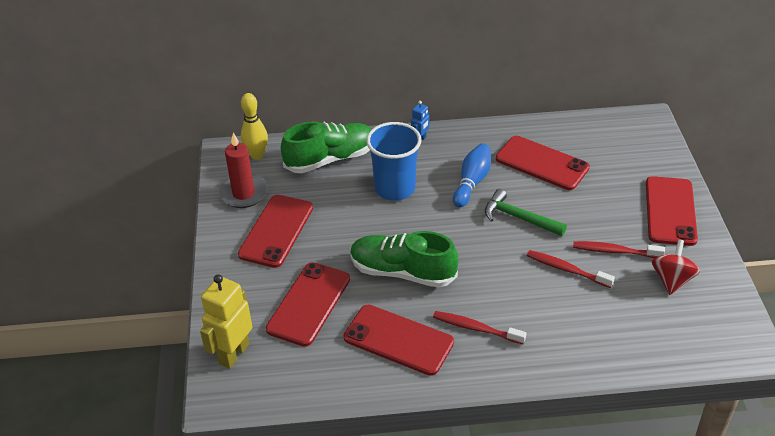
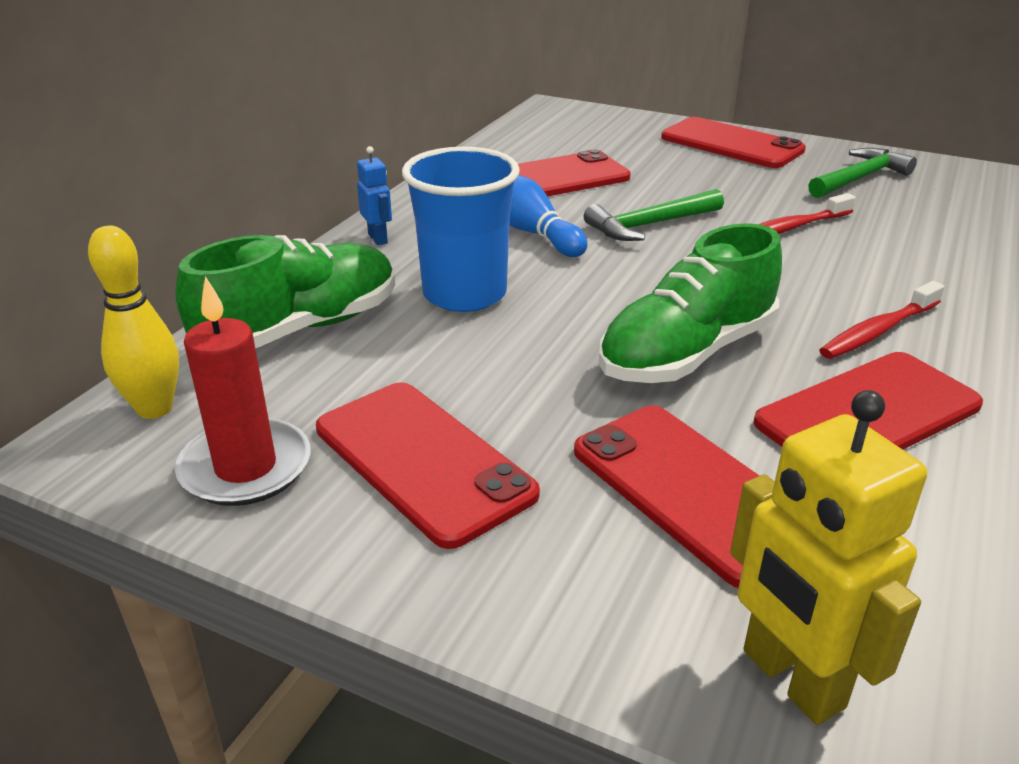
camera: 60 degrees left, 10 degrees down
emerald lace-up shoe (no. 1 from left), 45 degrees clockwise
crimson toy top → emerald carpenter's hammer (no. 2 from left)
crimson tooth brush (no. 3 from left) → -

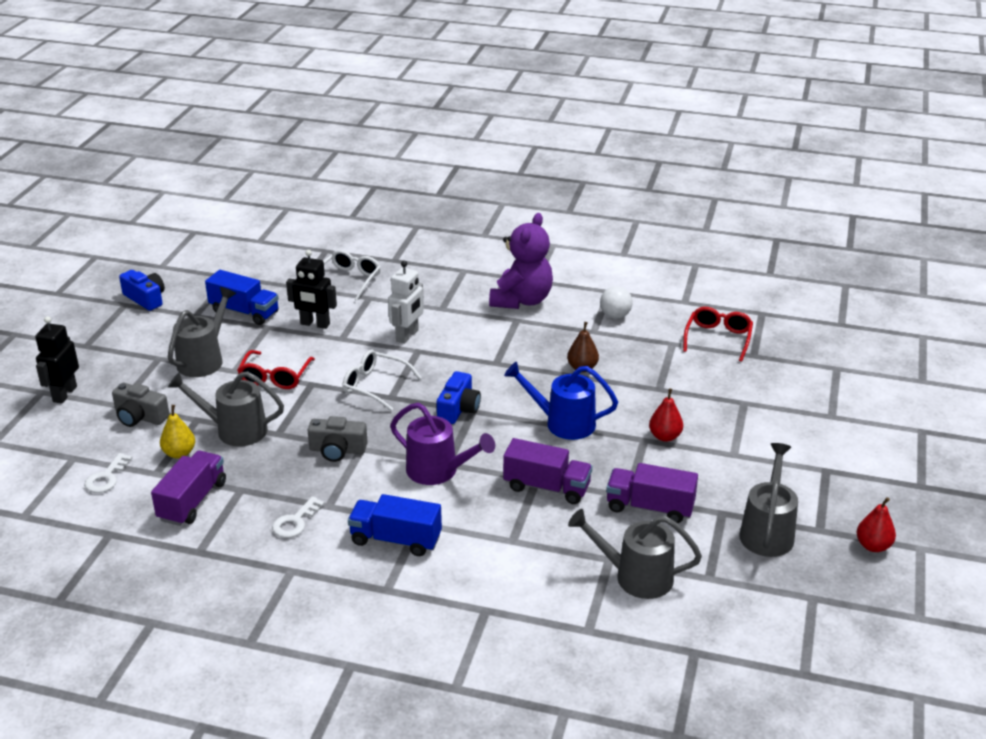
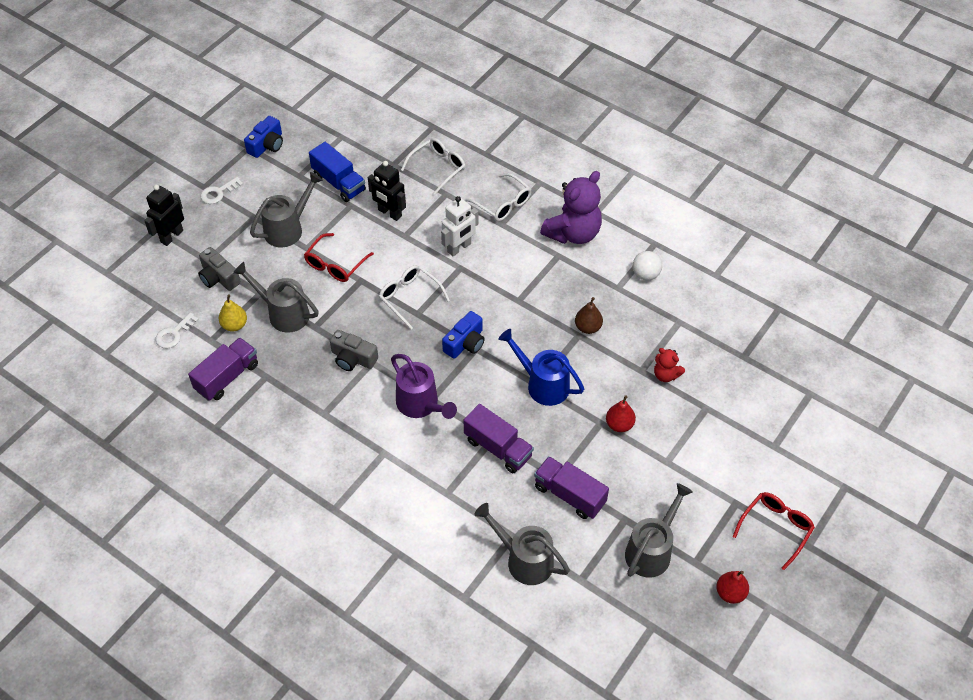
camera: 20 degrees right, 20 degrees up
blue camera (no. 1 from left), 60 degrees clockwise
crimson glasses (no. 2 from left), shifted
blue toy truck (no. 2 from left) → -
snow-white key (no. 2 from left), shifted
- → snow-white glasses (no. 3 from left)
- → crimson teddy

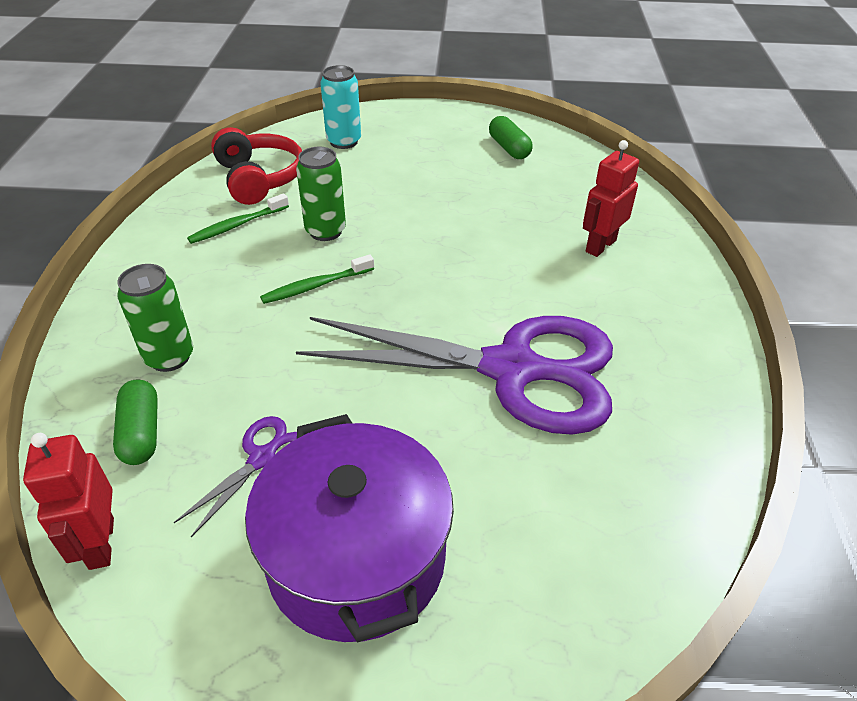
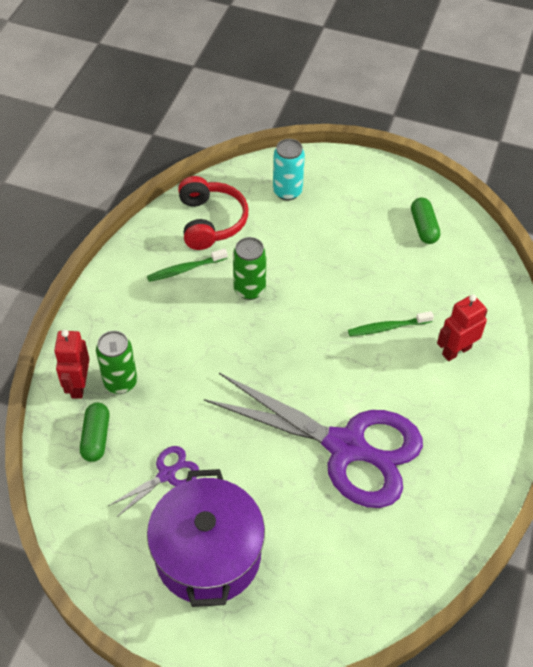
camera: 15 degrees right, 10 degrees up
emerald tooth brush (no. 2 from left), shifted
crimson robot (no. 1 from left), shifted

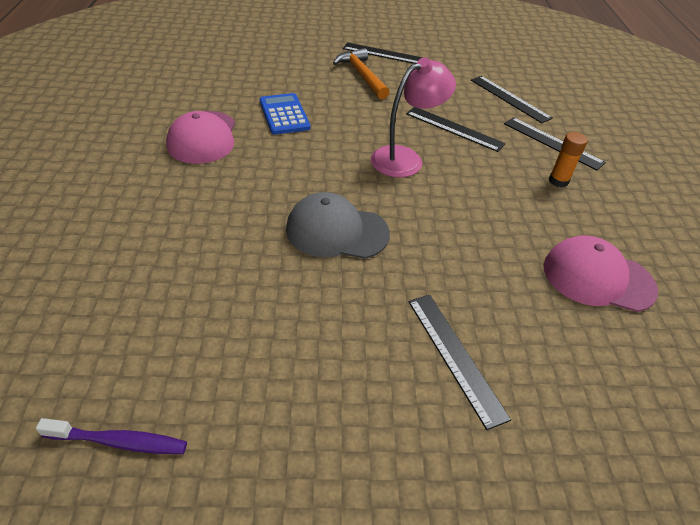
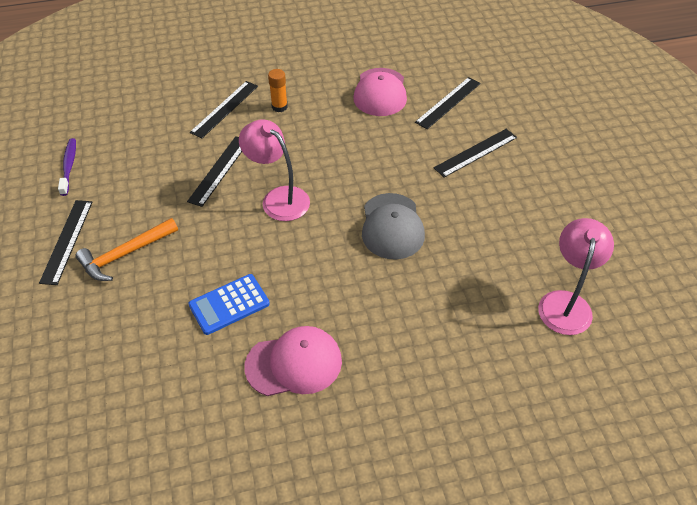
camera: 100 degrees left, 5 degrees up
black straightedge (no. 4 from left), shifted
purple tooth brush, shifted
- → rosy desk lamp (no. 2 from left)

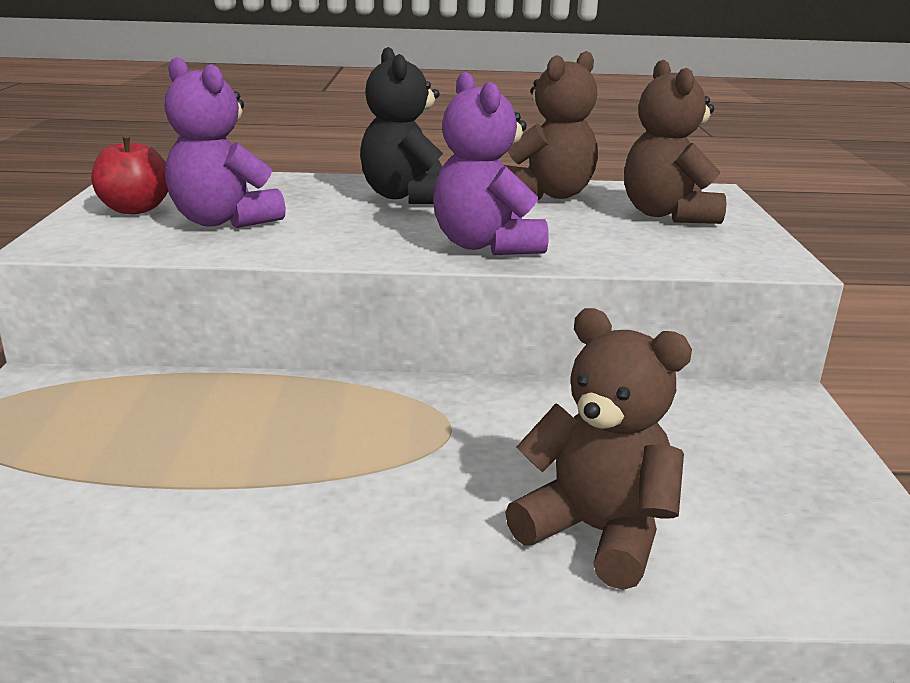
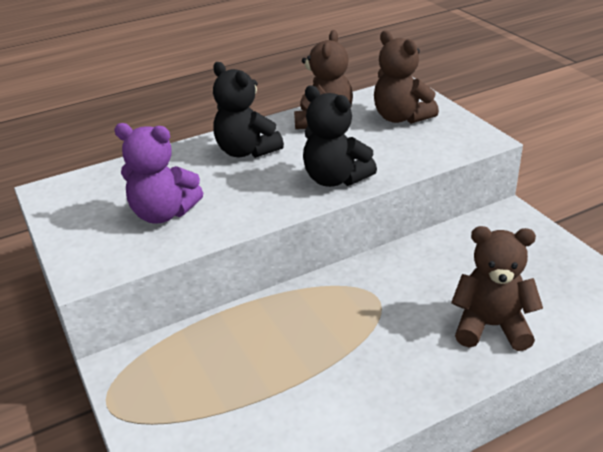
camera: 25 degrees left, 10 degrees up
purple teddy (no. 2 from left) → black teddy (no. 2 from left)
crimson toy apple → -

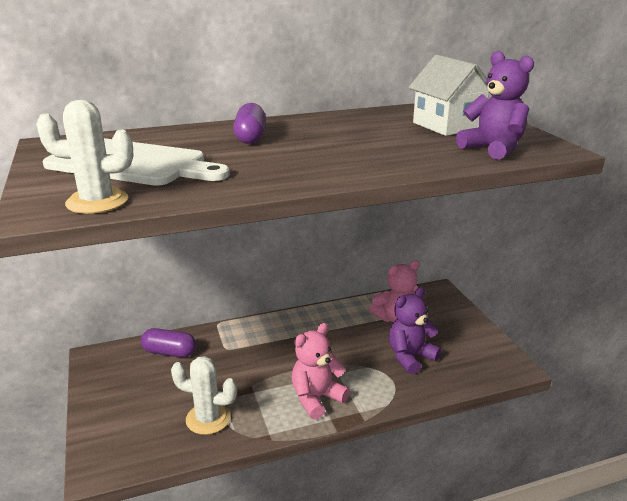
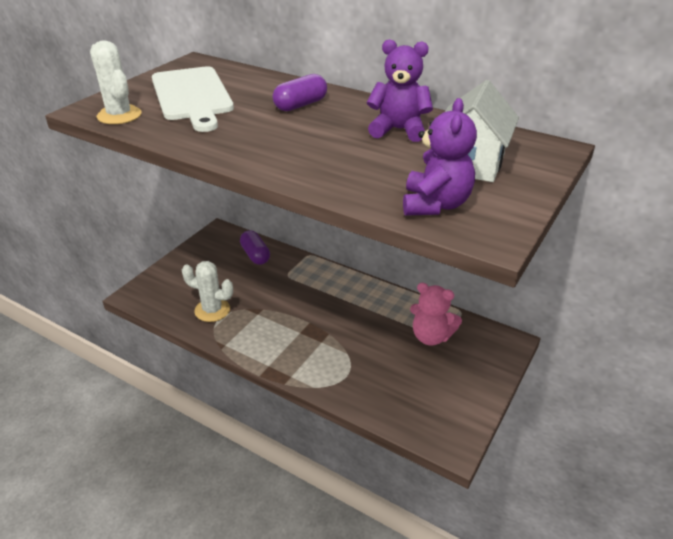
camera: 50 degrees right, 10 degrees up
purple teddy (no. 1 from left), shifted
rosy teddy (no. 1 from left) → -
snow-white prickly plant (no. 2 from left), 45 degrees counterclockwise

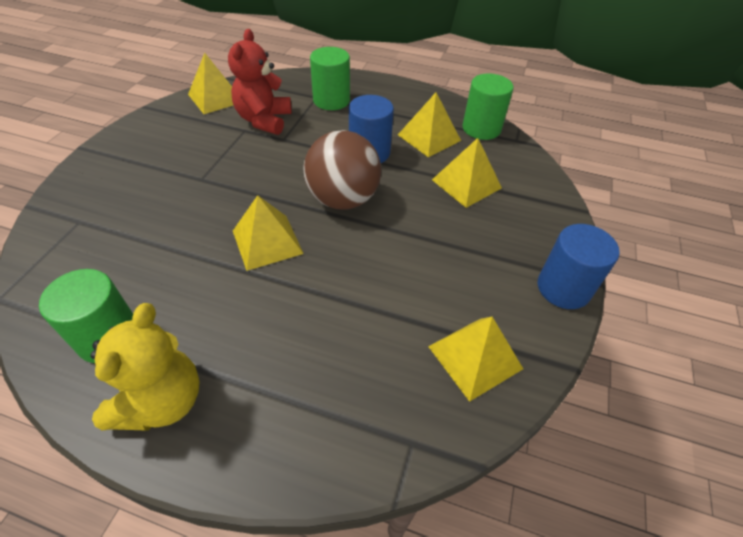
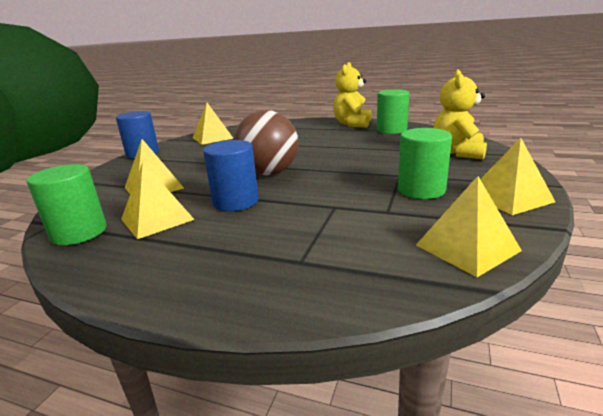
camera: 175 degrees left, 25 degrees down
crimson teddy → -
emerald cylinder shape (no. 2 from left in the first image) → emerald cylinder shape (no. 3 from left), shifted
bright yellow solid pyramid (no. 2 from left in the first image) → bright yellow solid pyramid (no. 5 from left), shifted
- → bright yellow teddy (no. 2 from left)

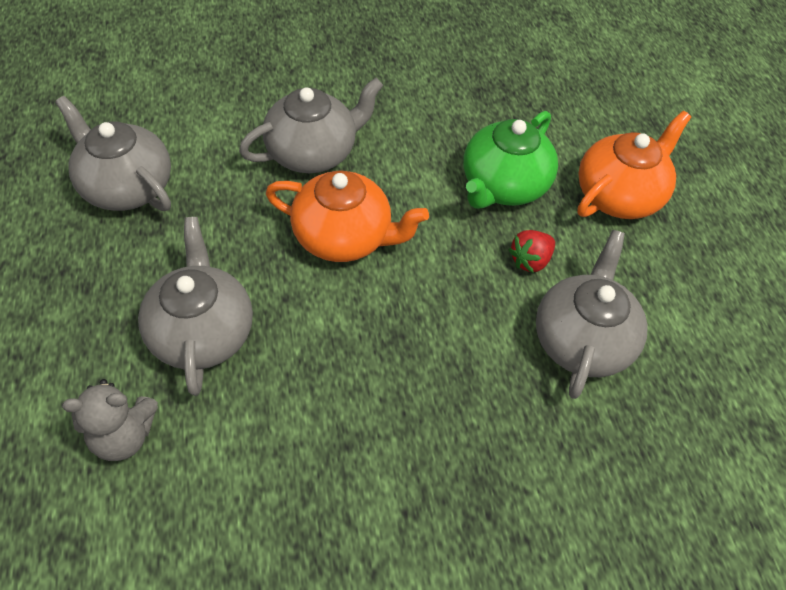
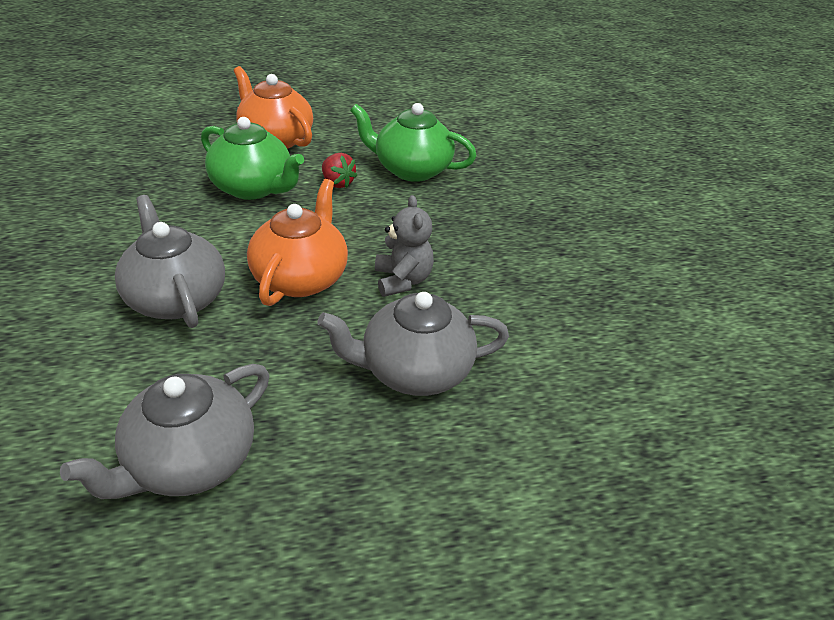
camera: 90 degrees left, 15 degrees down
ash-grey china teapot (no. 4 from left) → emerald china teapot (no. 2 from left)
ash-grey teddy, shifted

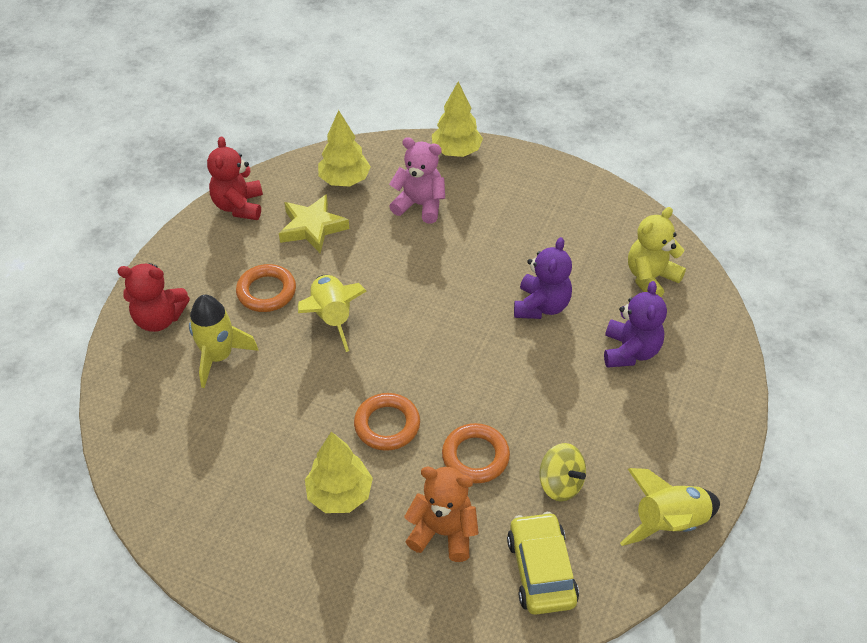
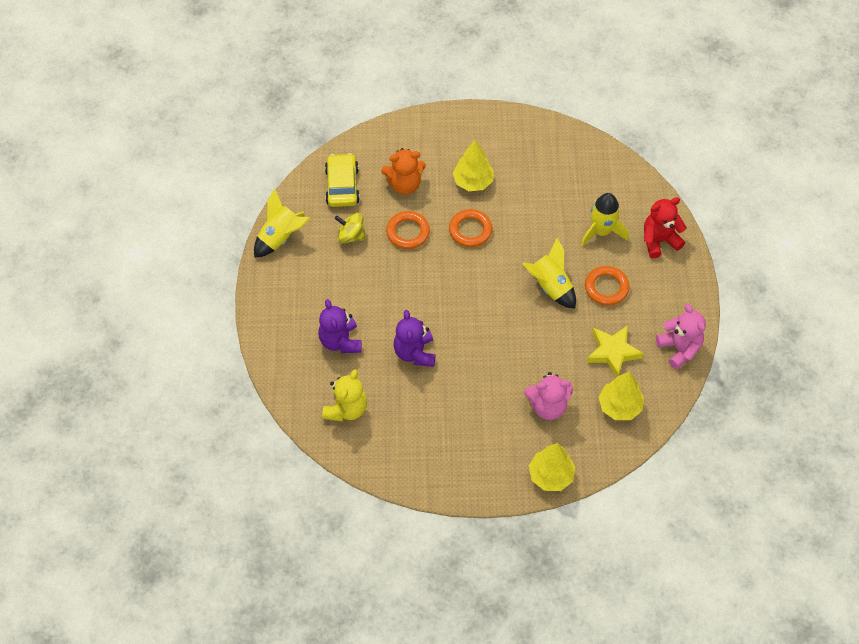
camera: 155 degrees right, 10 degrees up
crimson teddy (no. 2 from left) → rosy teddy (no. 2 from left)
bright yellow car, 150 degrees counterclockwise

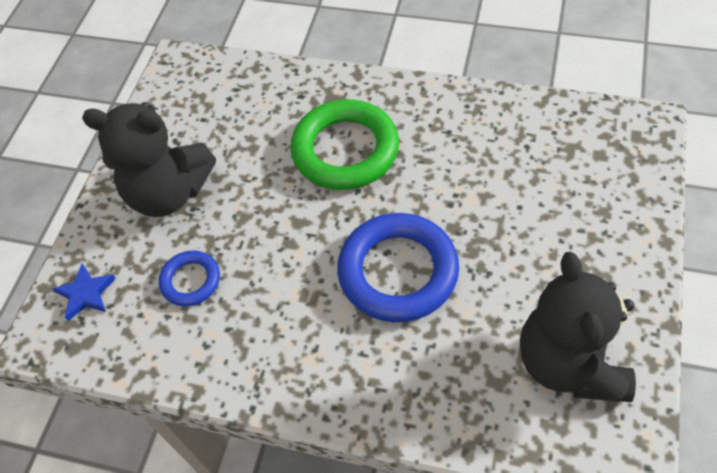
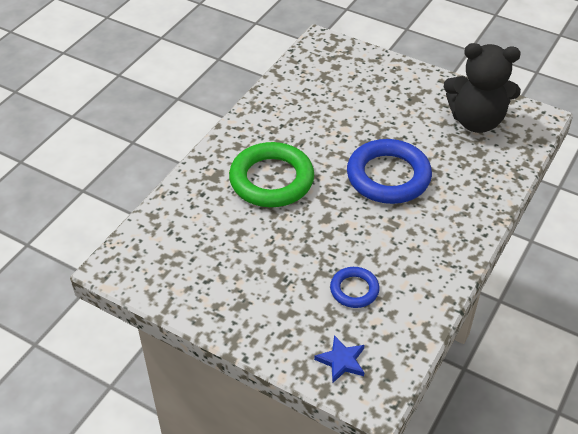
camera: 80 degrees left, 10 degrees down
black teddy (no. 1 from left) → -

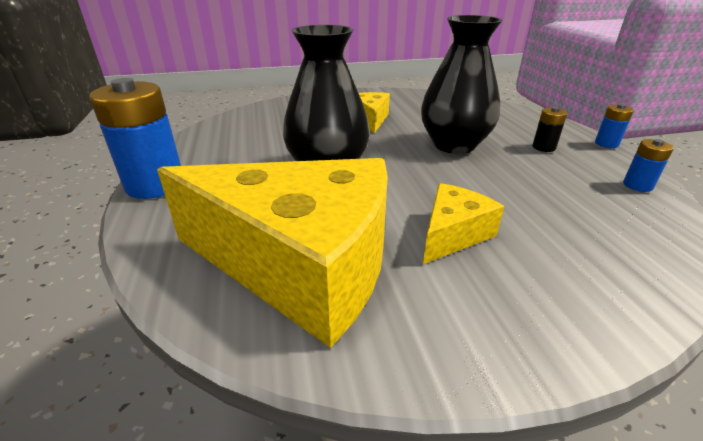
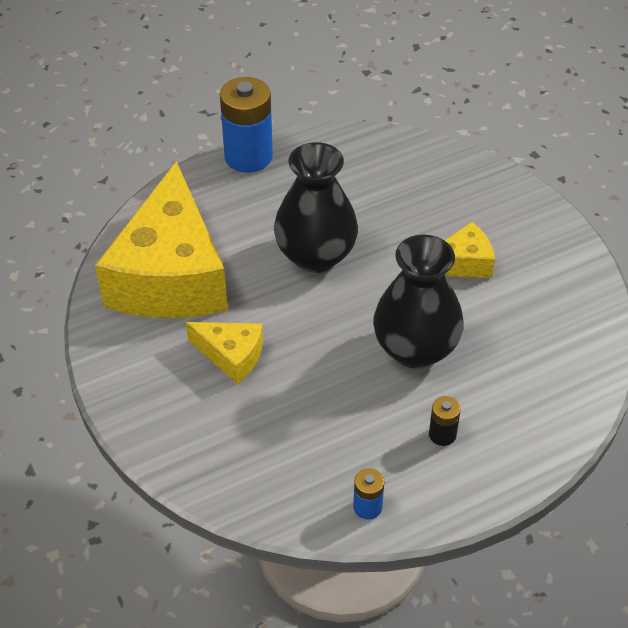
camera: 75 degrees right, 15 degrees up
blue AA battery (no. 2 from left) → -

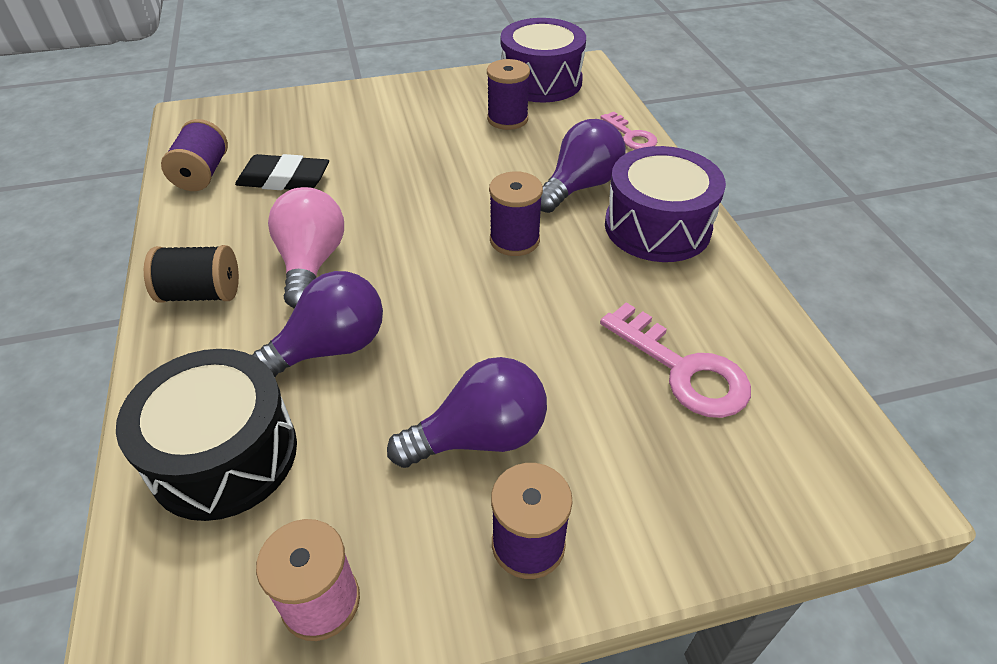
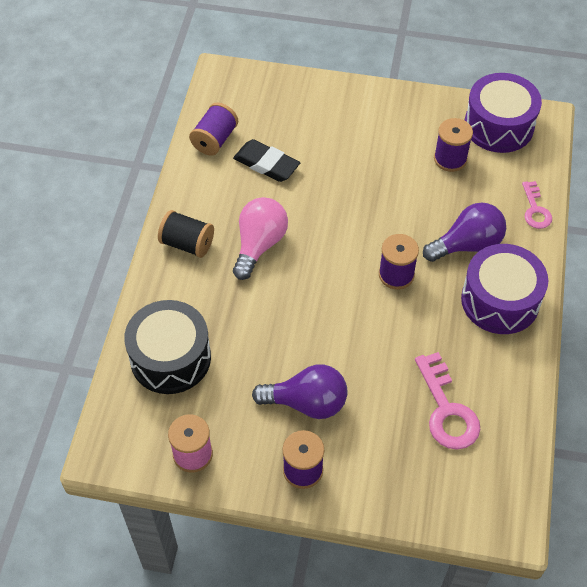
camera: 25 degrees right, 10 degrees up
purple light bulb (no. 1 from left) → -

